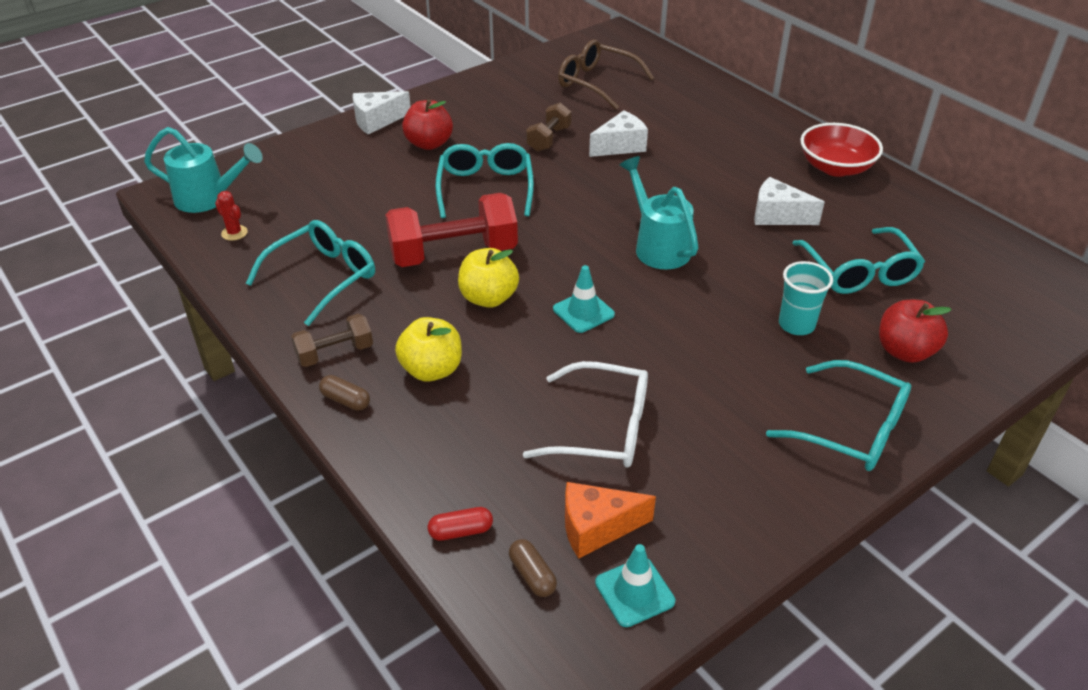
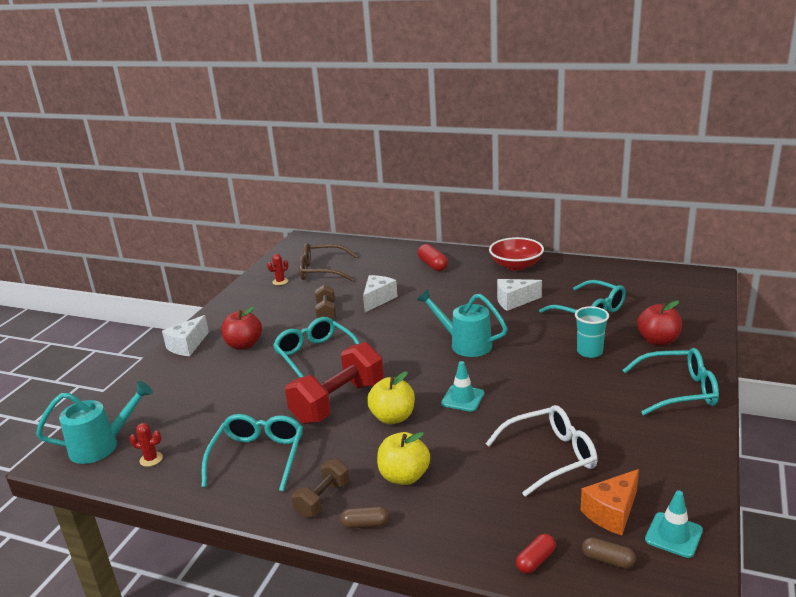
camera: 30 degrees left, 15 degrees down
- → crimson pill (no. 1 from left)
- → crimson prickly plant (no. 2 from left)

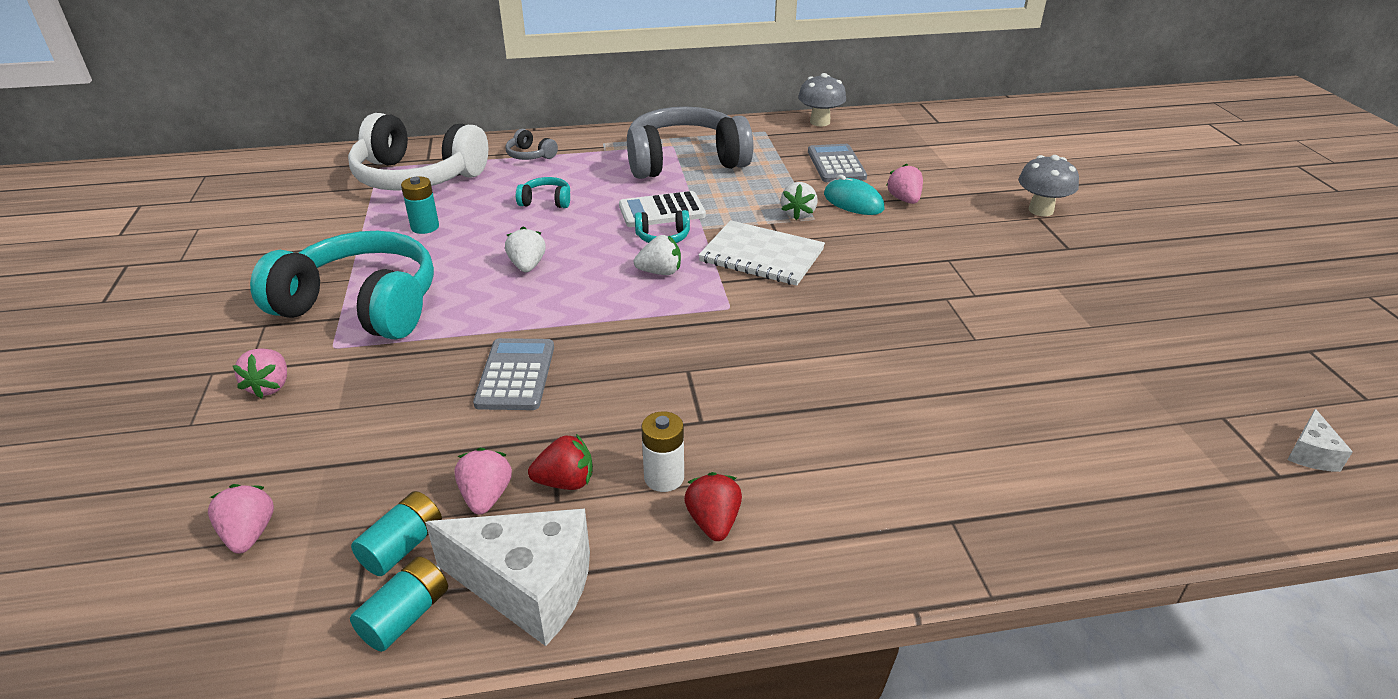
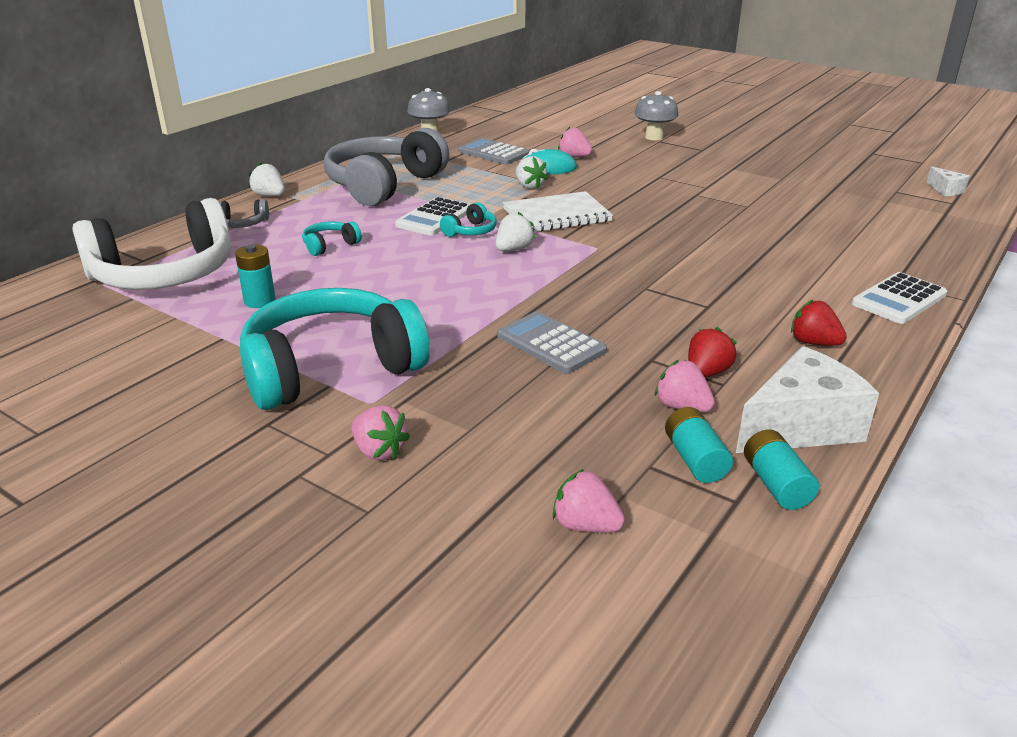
camera: 45 degrees left, 5 degrees down
snow-white strawberry (no. 1 from left), shifted
snow-white AA battery → -
- → snow-white calculator (no. 2 from left)

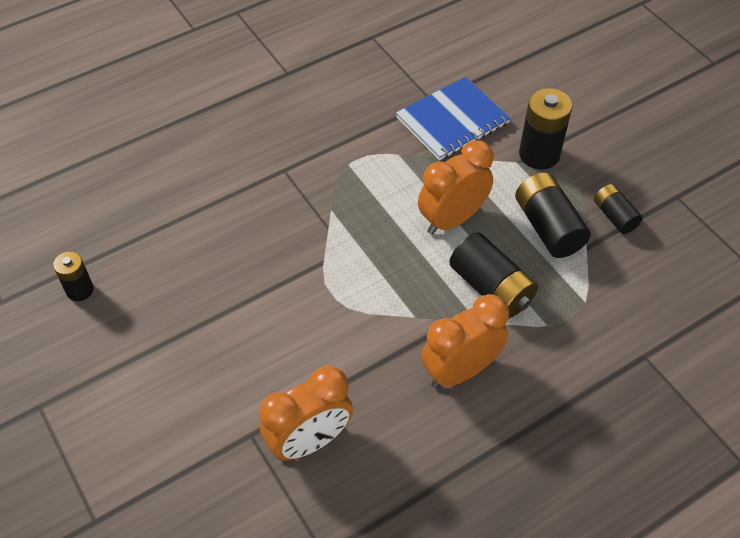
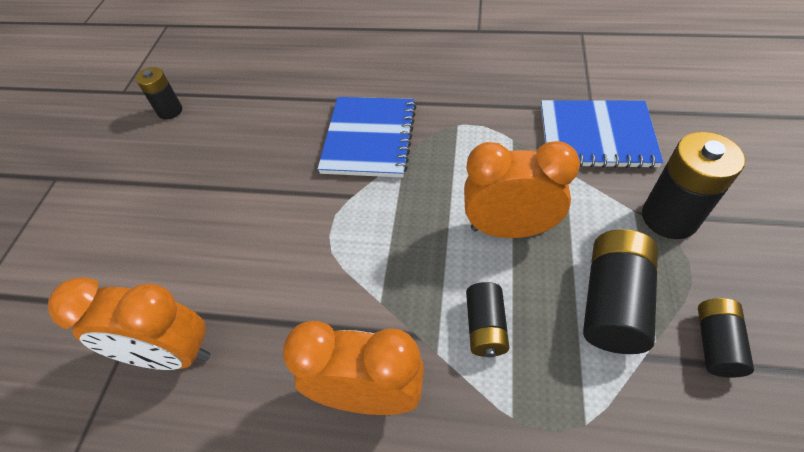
camera: 45 degrees right, 0 degrees up
black AA battery (no. 2 from left), x0.60
- → blue notebook (no. 1 from left)

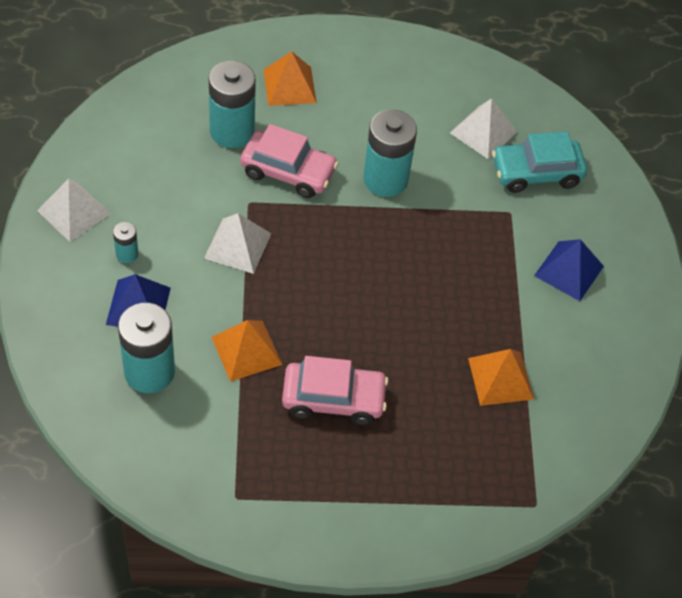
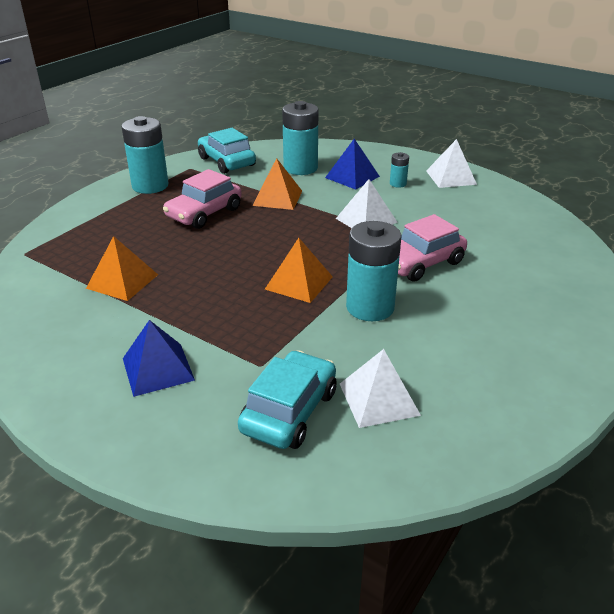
camera: 130 degrees right, 20 degrees down
bright orange solid pyramid (no. 2 from left in the first image) → bright orange solid pyramid (no. 3 from left), shifted
teal AA battery (no. 3 from left in the first image) → teal AA battery (no. 1 from left), shifted
- → teal car (no. 1 from left)

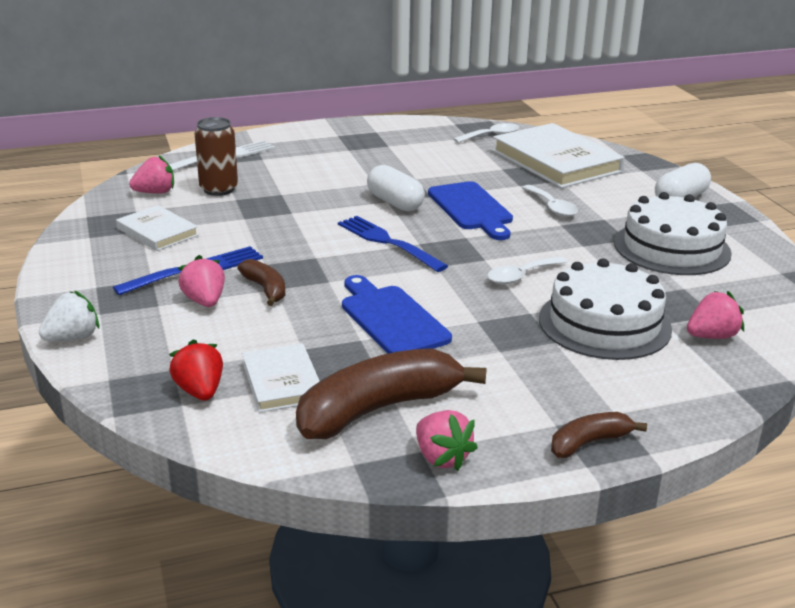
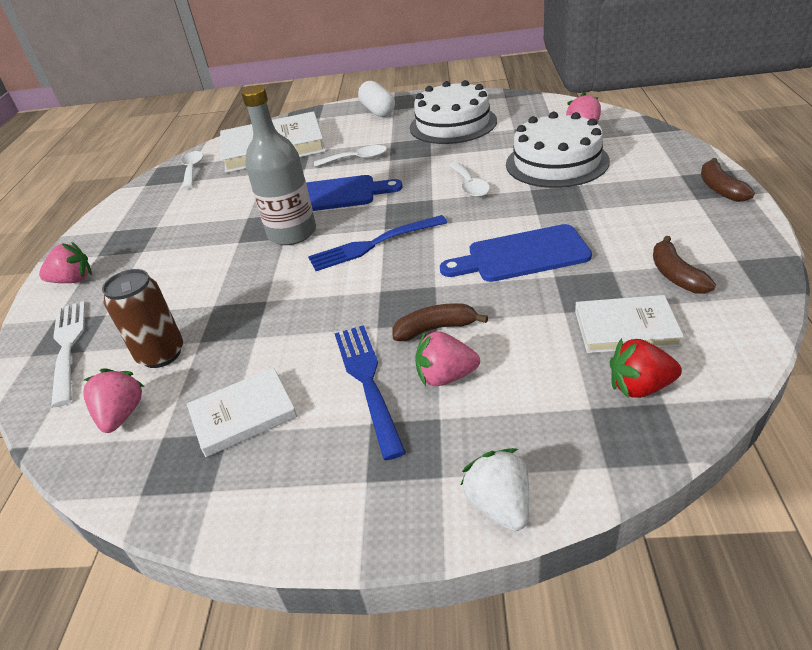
camera: 65 degrees left, 10 degrees up
snow-white pill (no. 1 from left) → ash-grey flask
dark brown banana fruit (no. 2 from left), x0.51
rosy strawberry (no. 3 from left in the first image) → rosy strawberry (no. 1 from left), shifted

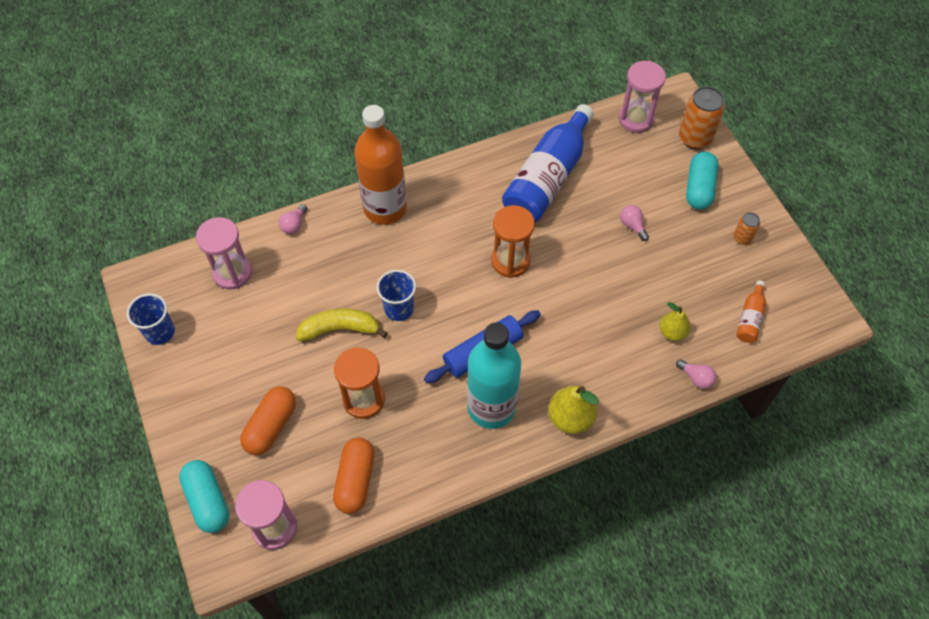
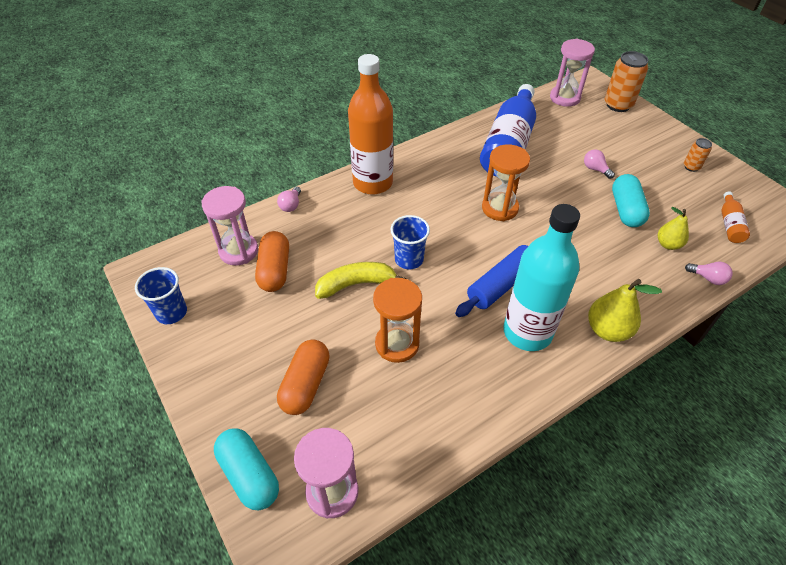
camera: 10 degrees left, 10 degrees down
teal pill (no. 2 from left), shifted
bright orange pill (no. 2 from left in the first image) → bright orange pill (no. 1 from left), shifted

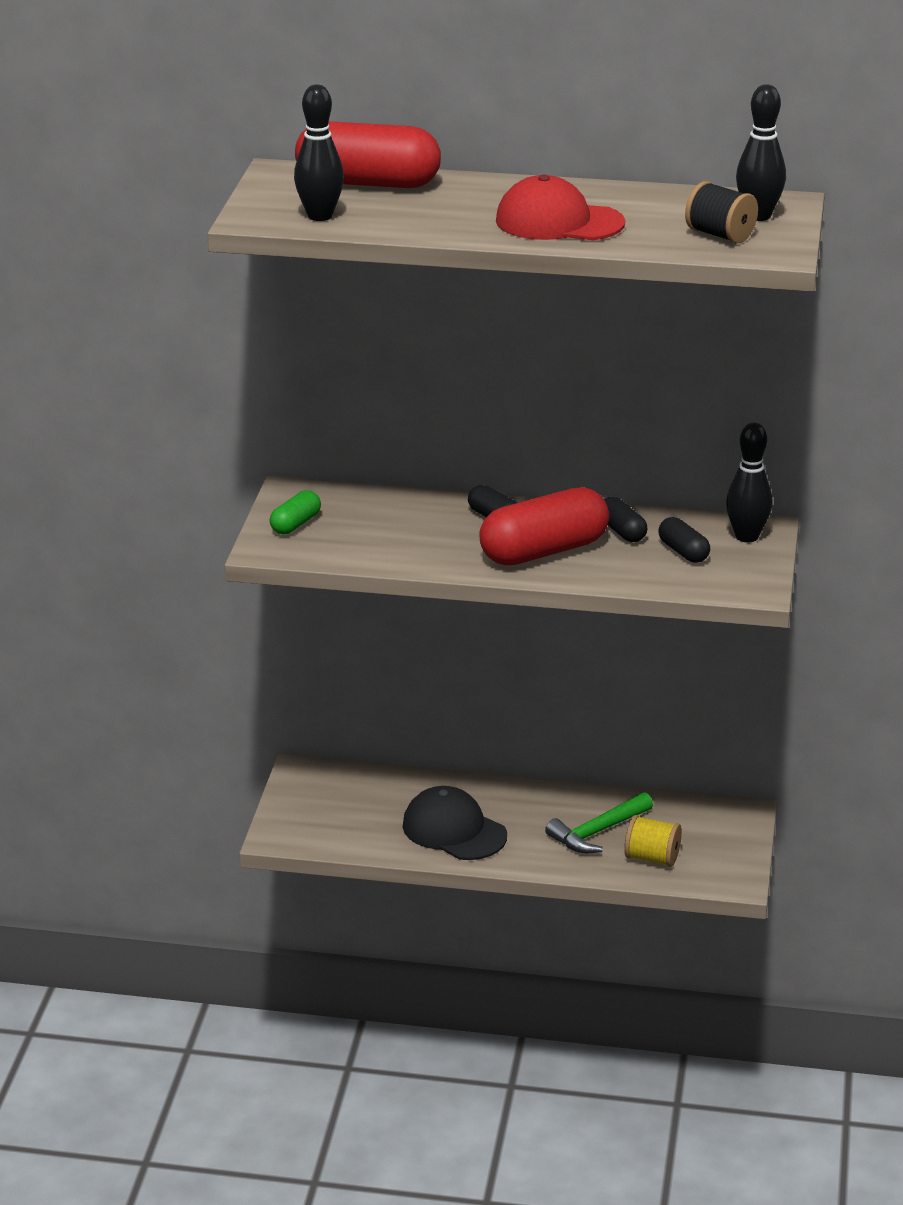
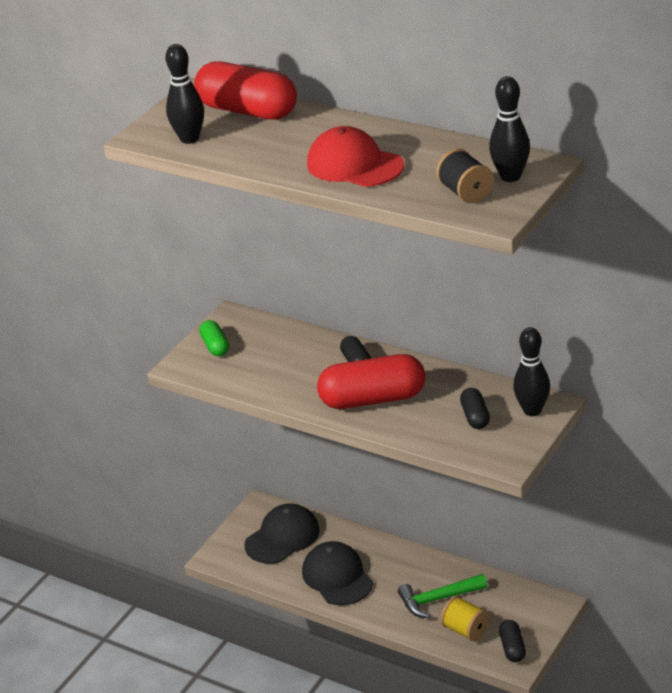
camera: 25 degrees right, 5 degrees up
emerald pill, 75 degrees counterclockwise
black pill (no. 2 from left in the first image) → black pill (no. 3 from left), shifted
- → black cap (no. 1 from left)

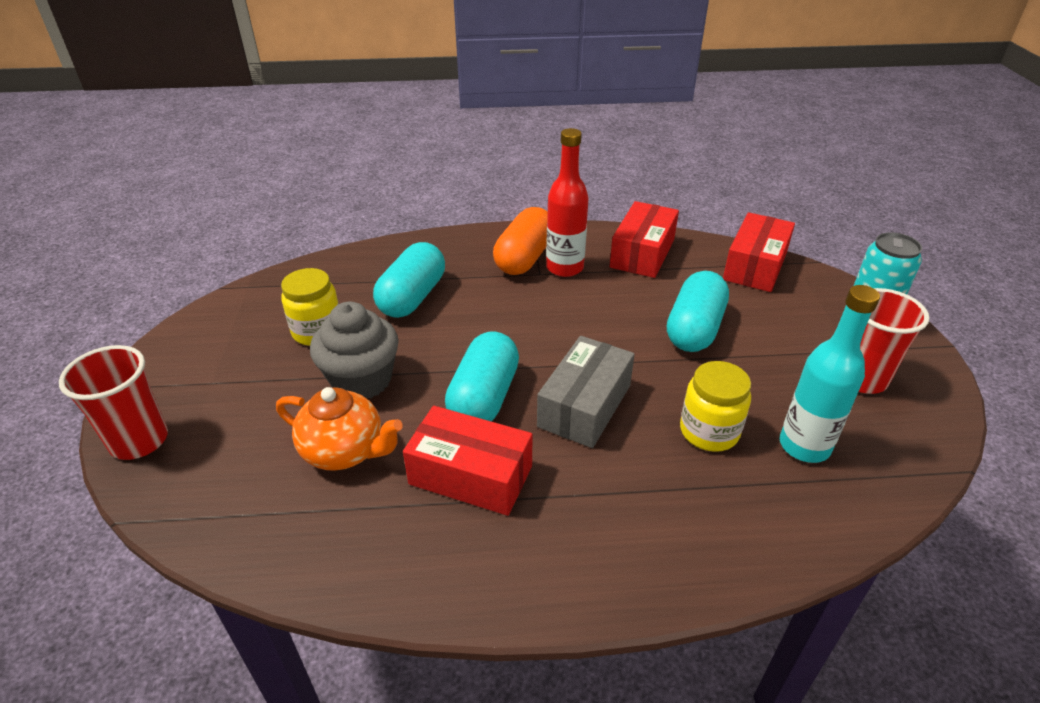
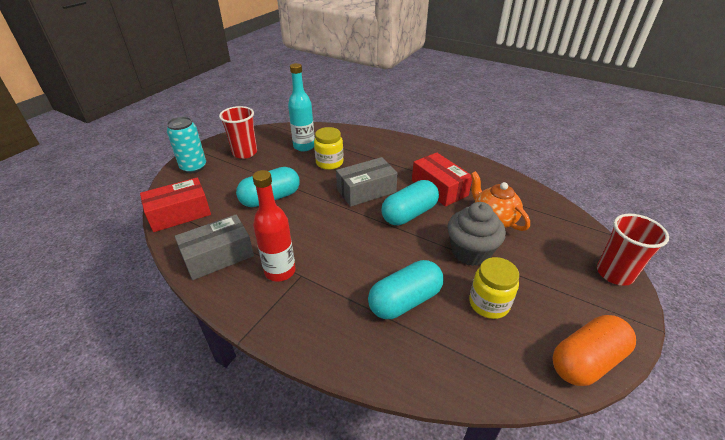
camera: 145 degrees left, 0 degrees up
crimson box (no. 2 from left) → ash-grey box (no. 1 from left)
bright orange pill, shifted

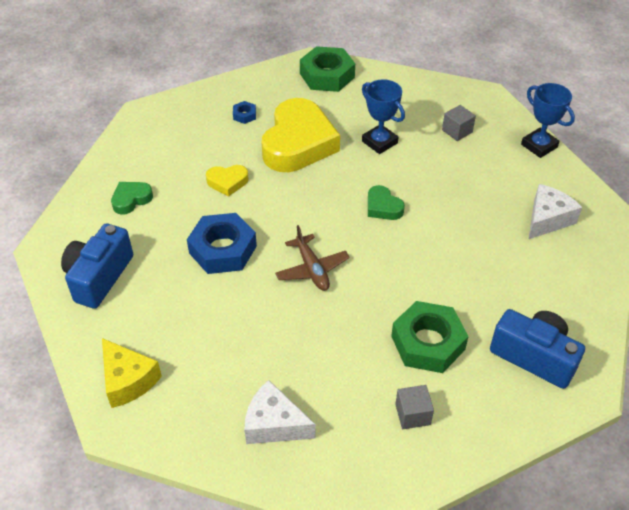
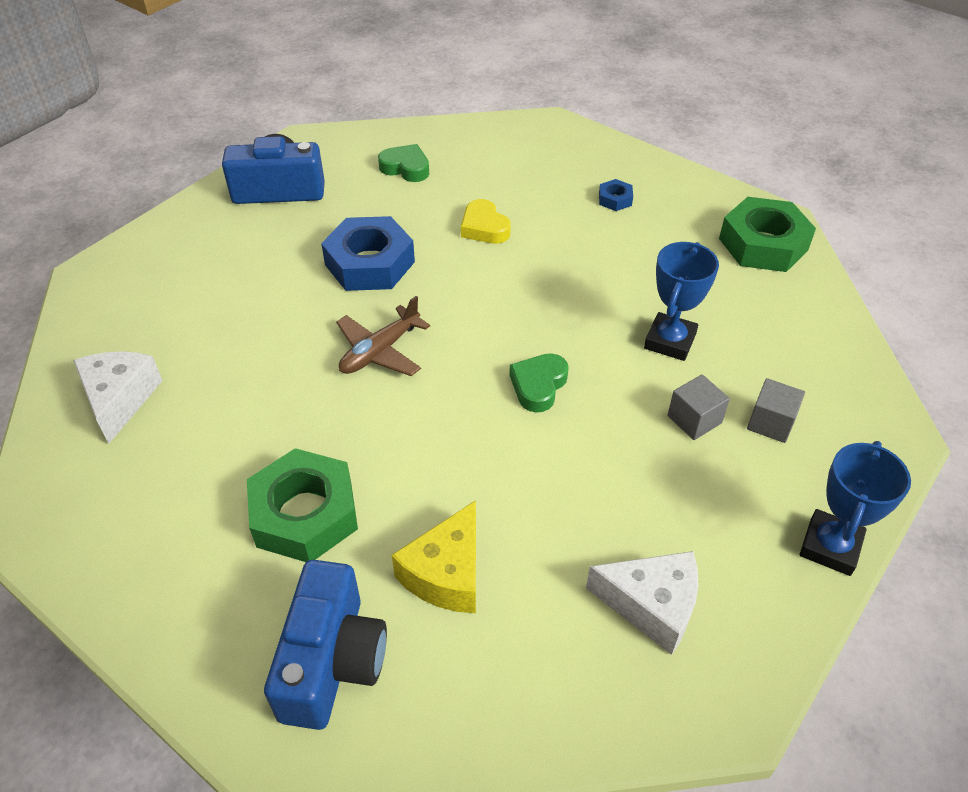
camera: 65 degrees right, 0 degrees up
bright yellow heart (no. 2 from left) → -
bright yellow cheese, shifted
ash-grey cube (no. 1 from left), shifted

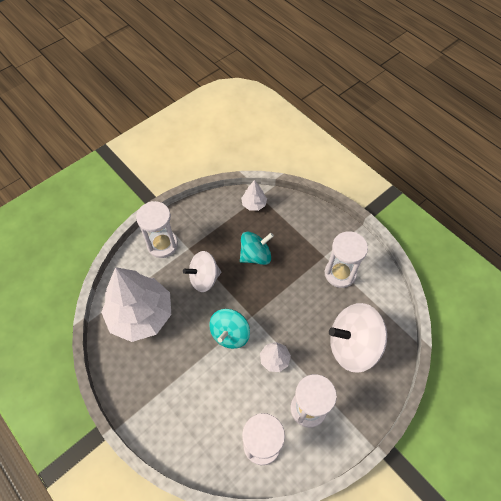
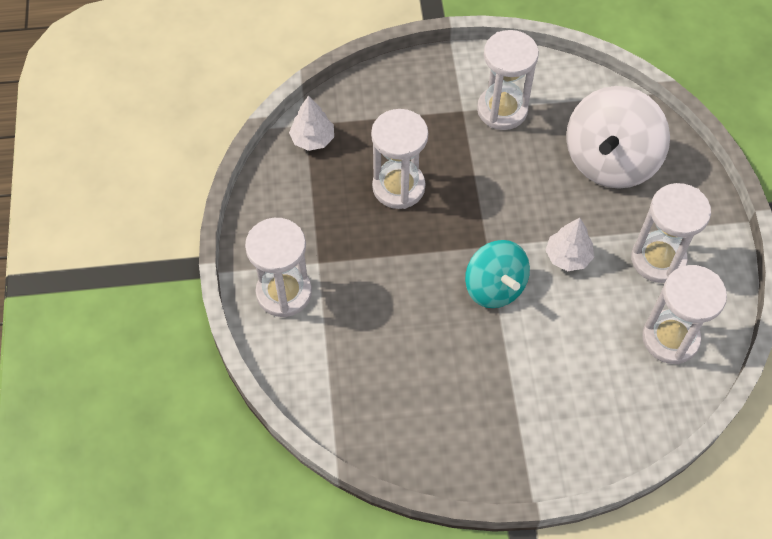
camera: 55 degrees left, 0 degrees up
teal toy top (no. 2 from left) → snow-white hourglass (no. 2 from left)
snow-white toy top (no. 1 from left) → -
snow-white toy tree (no. 1 from left) → -

